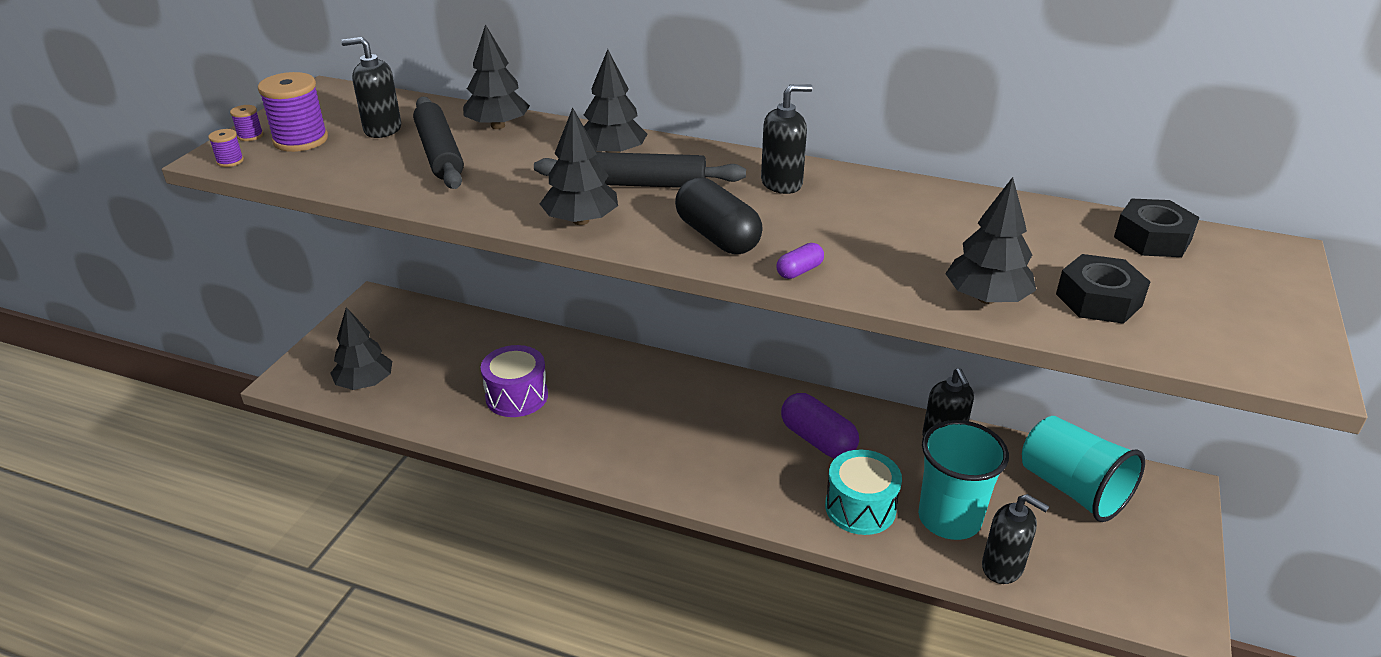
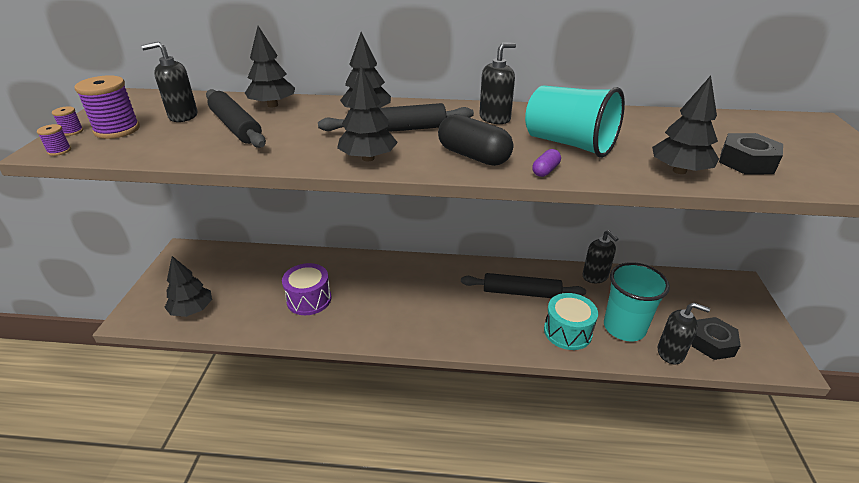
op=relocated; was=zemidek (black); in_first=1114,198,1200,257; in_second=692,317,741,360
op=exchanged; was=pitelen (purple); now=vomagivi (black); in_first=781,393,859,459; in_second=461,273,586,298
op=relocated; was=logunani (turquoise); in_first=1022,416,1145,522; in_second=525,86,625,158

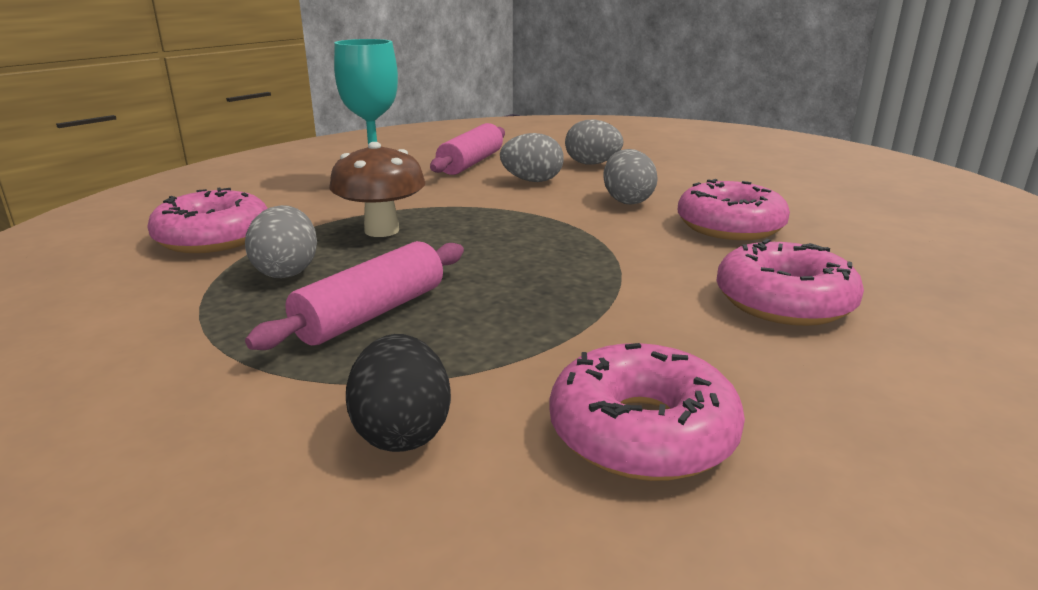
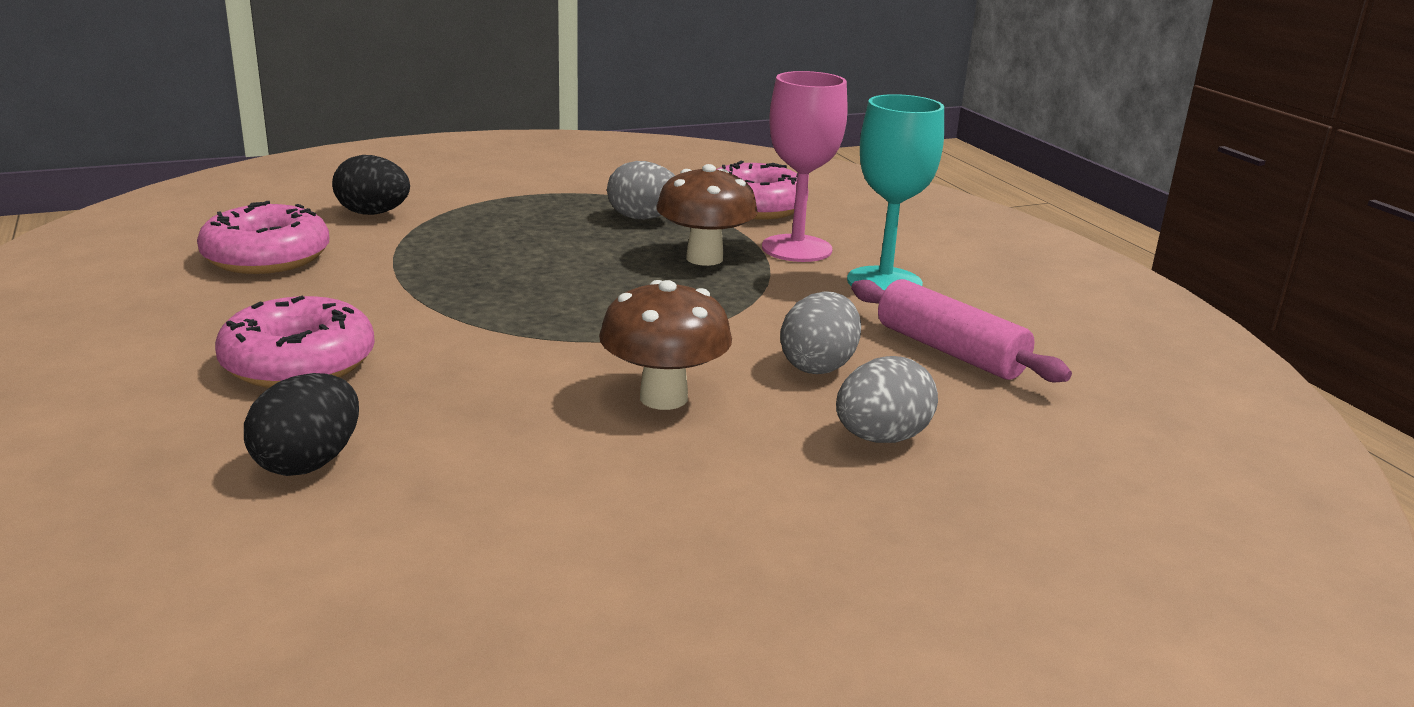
op=exchanged; was=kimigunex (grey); now=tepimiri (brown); in_first=603,149,658,205; in_second=599,280,732,410
op=missing; was=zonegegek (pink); in_first=678,179,790,240
op=missing; was=vomagivi (pink); in_first=245,241,464,350
op=appeared; now=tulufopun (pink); in_second=762,71,847,262
op=appeared; now=kimigunex (black); in_second=244,373,359,476

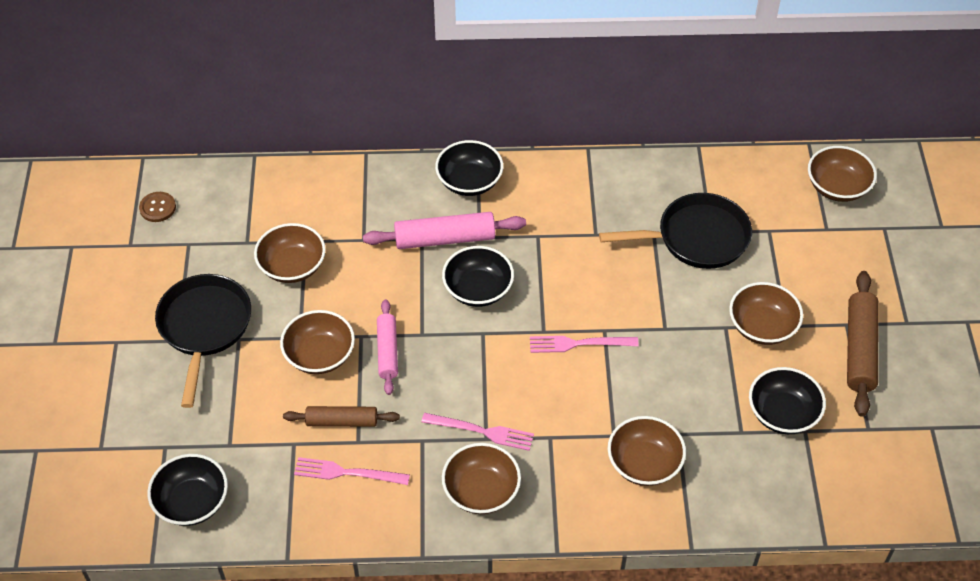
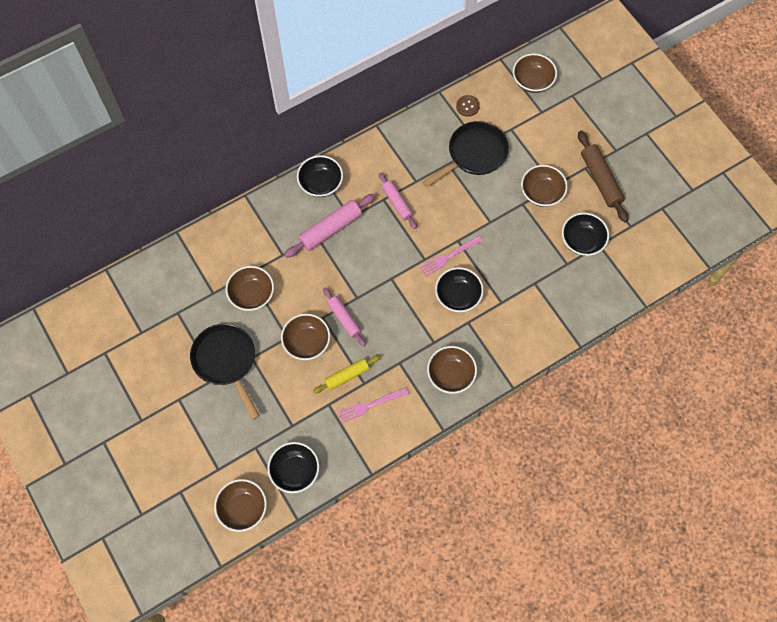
op=relocated; was=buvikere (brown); in_first=139,192,176,222; in_second=456,95,480,117
op=relocated; was=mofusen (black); in_first=442,246,514,307; in_second=435,267,484,312
op=colour; was=vomagivi (brown); now=vomagivi (yellow); in_first=283,406,400,427; in_second=313,355,381,394
op=missing; was=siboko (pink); in_first=421,413,534,451
op=relocated; was=mofusen (brown); in_first=608,416,686,486; in_second=214,479,267,532
op=appeared; now=vomagivi (pink); in_second=379,173,417,229

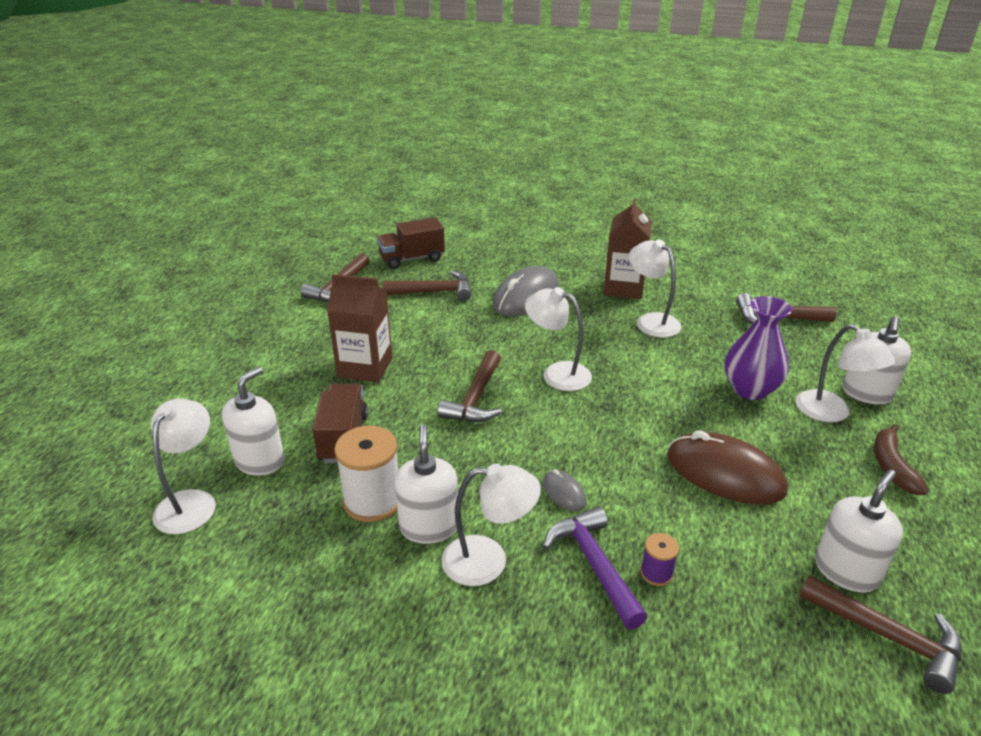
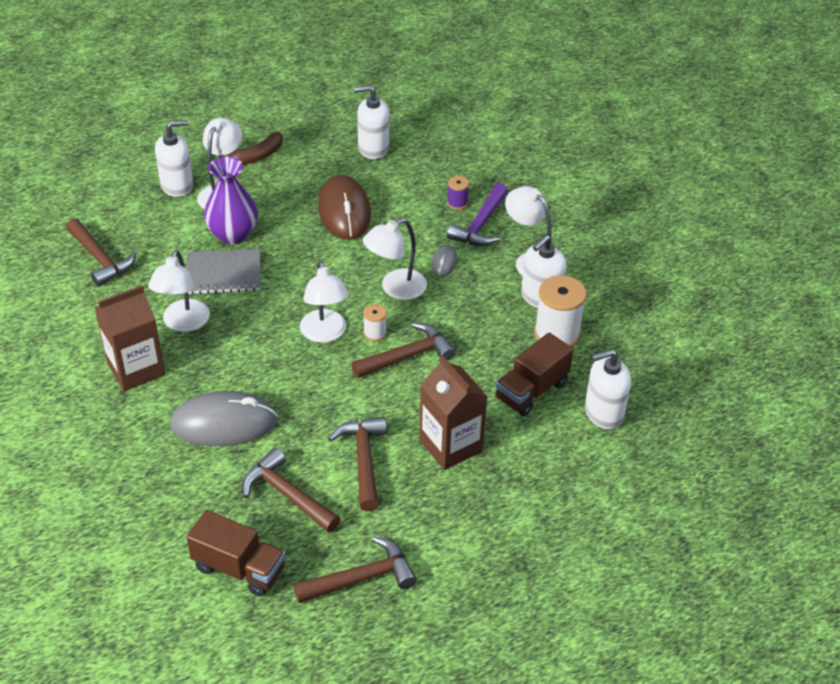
op=relocated; was=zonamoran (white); in_first=151,399,216,534; in_second=363,218,427,300
op=relocated; was=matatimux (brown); in_first=799,575,962,694; in_second=328,417,387,511
op=appeared; now=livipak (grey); in_second=187,249,261,295
op=appeared; now=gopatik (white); in_second=363,304,387,341

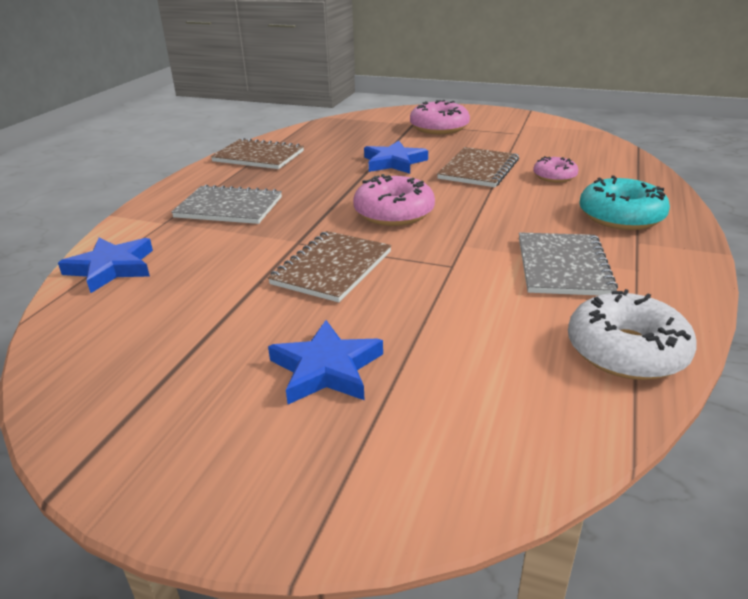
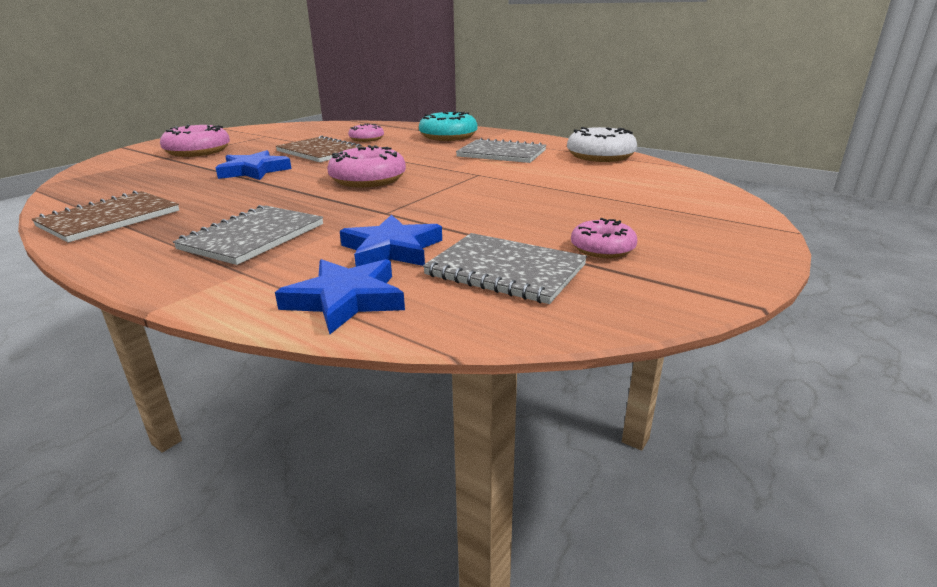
op=missing; was=livipak (brown); in_first=268,231,391,302
op=relocated; was=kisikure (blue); in_first=268,320,383,404; in_second=340,215,442,267
op=appeared; now=zonegegek (pink); in_second=571,218,637,258
op=appeared; now=livipak (grey); in_second=423,233,587,304

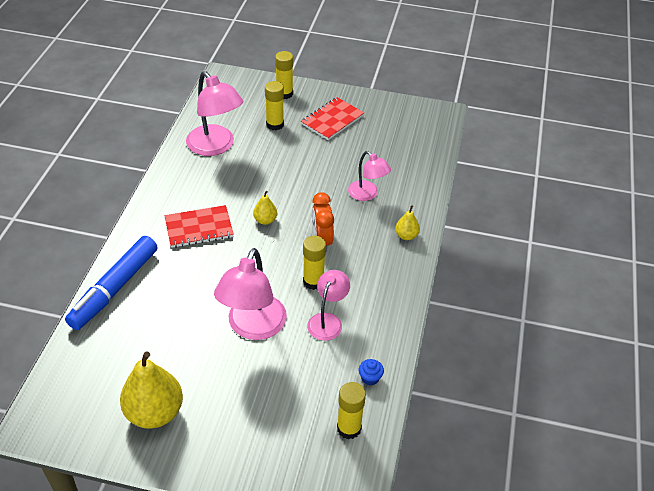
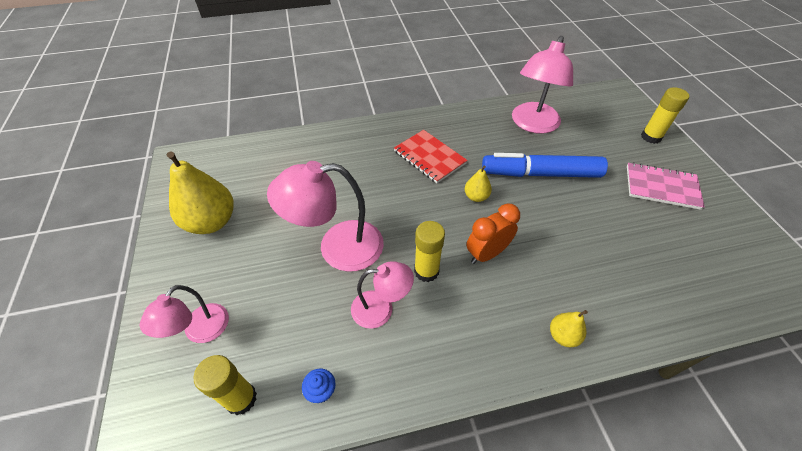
op=missing; was=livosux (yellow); in_first=265,81,284,130
op=colour; was=livipak (red); now=livipak (pink); in_first=301,97,364,140; in_second=627,162,705,210
op=relocated; was=zonamoran (pink); in_first=348,151,391,201; in_second=140,285,229,343
op=relocated; was=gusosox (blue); in_first=65,236,158,330; in_second=482,153,608,178

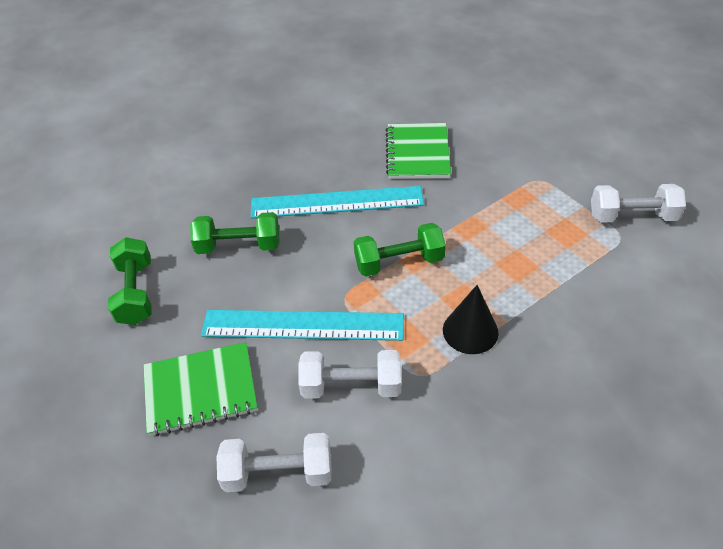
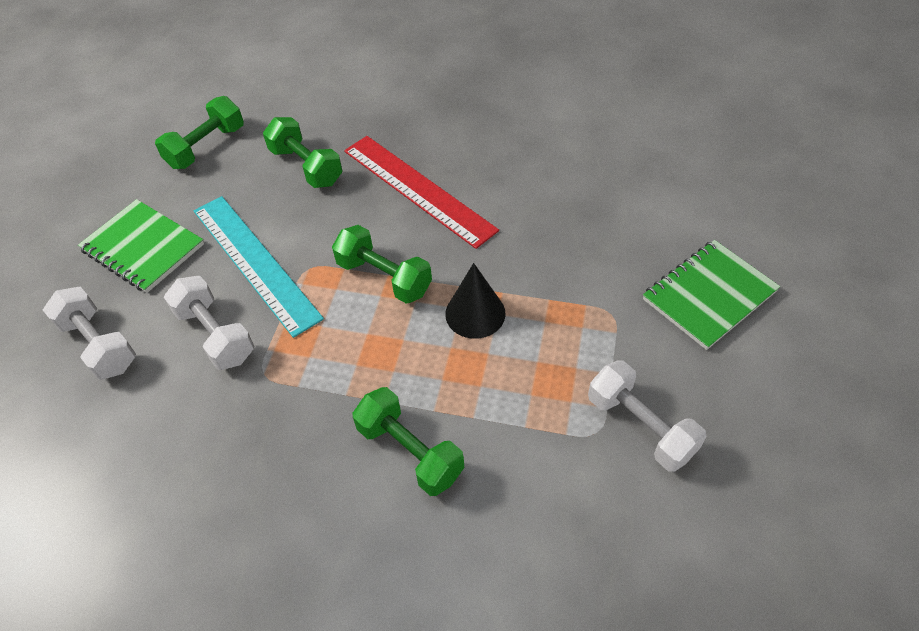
op=relocated; was=livipak (green); in_first=386,123,451,179; in_second=643,240,780,350
op=colour; was=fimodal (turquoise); now=fimodal (red); in_first=251,186,424,218; in_second=344,136,499,249
op=relocated; was=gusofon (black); in_first=443,285,499,354; in_second=445,263,505,339
op=appeared; now=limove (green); in_second=352,387,464,496

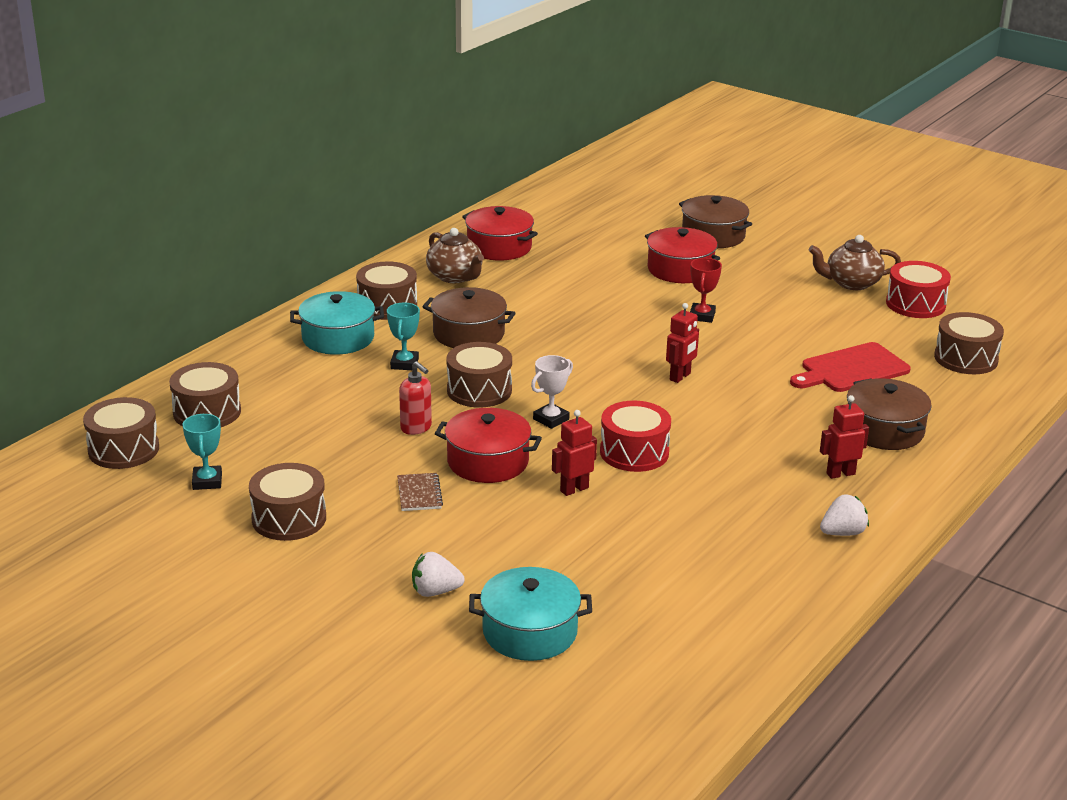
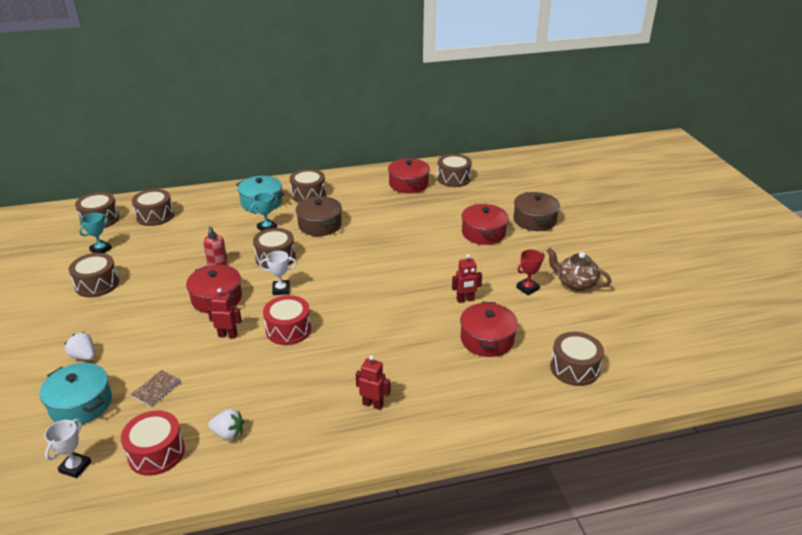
op=missing; was=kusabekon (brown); in_first=426,228,484,283
op=relocated; was=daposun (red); in_first=690,258,722,323; in_second=516,249,544,295
op=relocated; was=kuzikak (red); in_first=886,261,951,318; in_second=121,411,185,476
op=relocated; was=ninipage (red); in_first=666,303,699,383; in_second=452,254,482,303
op=exchanged; was=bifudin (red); now=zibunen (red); in_first=790,342,911,392; in_second=460,302,518,357
op=missing; was=zibunen (brown); in_first=847,378,932,450
op=relocated; was=livipak (brown); in_first=397,473,443,511; in_second=130,370,181,407
op=relocated; was=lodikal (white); in_first=820,494,869,536; in_second=208,409,244,440
op=appeared; now=kuzikak (brown); in_second=437,154,472,187
op=appeared; now=daposun (white); in_second=45,419,91,478

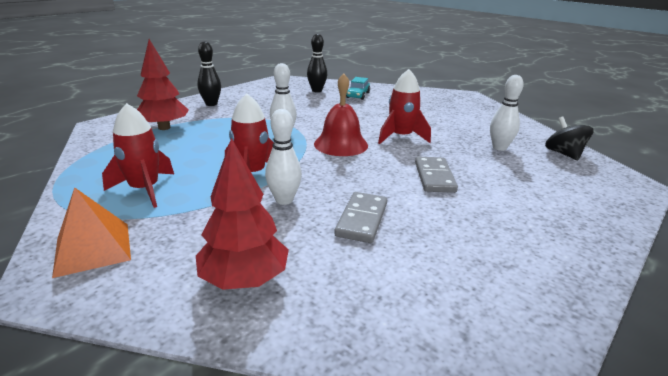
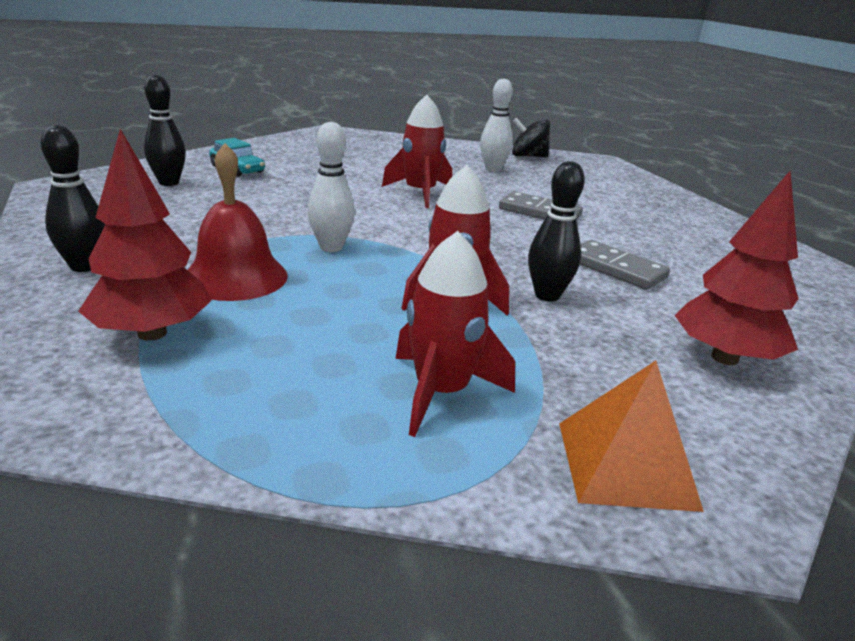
op=relocated; was=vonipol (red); in_first=314,74,368,156; in_second=188,143,288,301
op=colour; was=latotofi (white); now=latotofi (black); in_first=265,109,302,205; in_second=528,161,585,302

